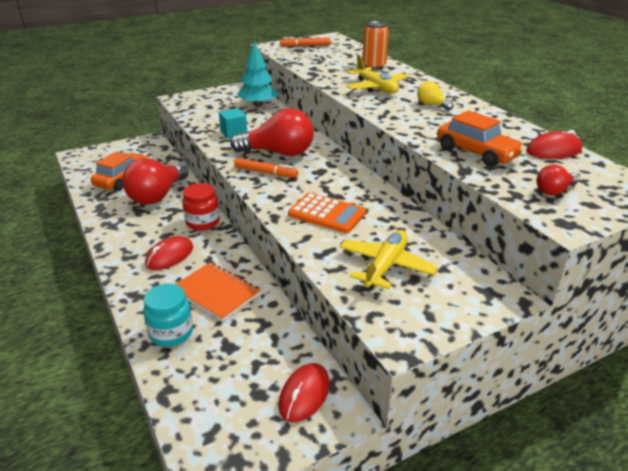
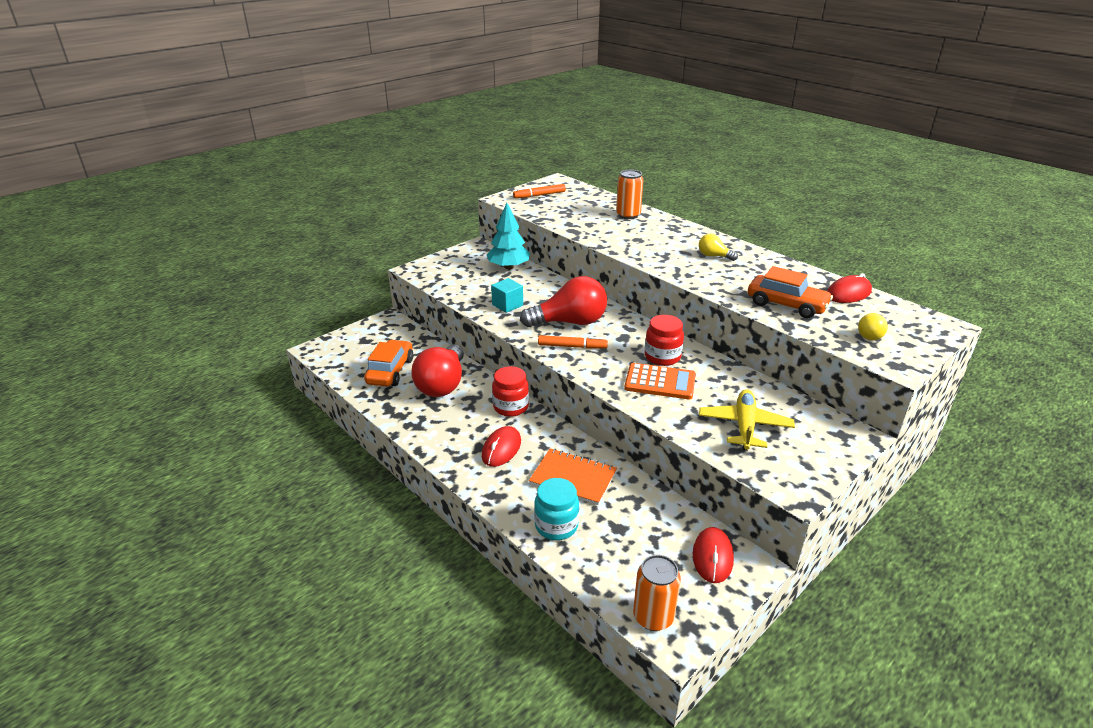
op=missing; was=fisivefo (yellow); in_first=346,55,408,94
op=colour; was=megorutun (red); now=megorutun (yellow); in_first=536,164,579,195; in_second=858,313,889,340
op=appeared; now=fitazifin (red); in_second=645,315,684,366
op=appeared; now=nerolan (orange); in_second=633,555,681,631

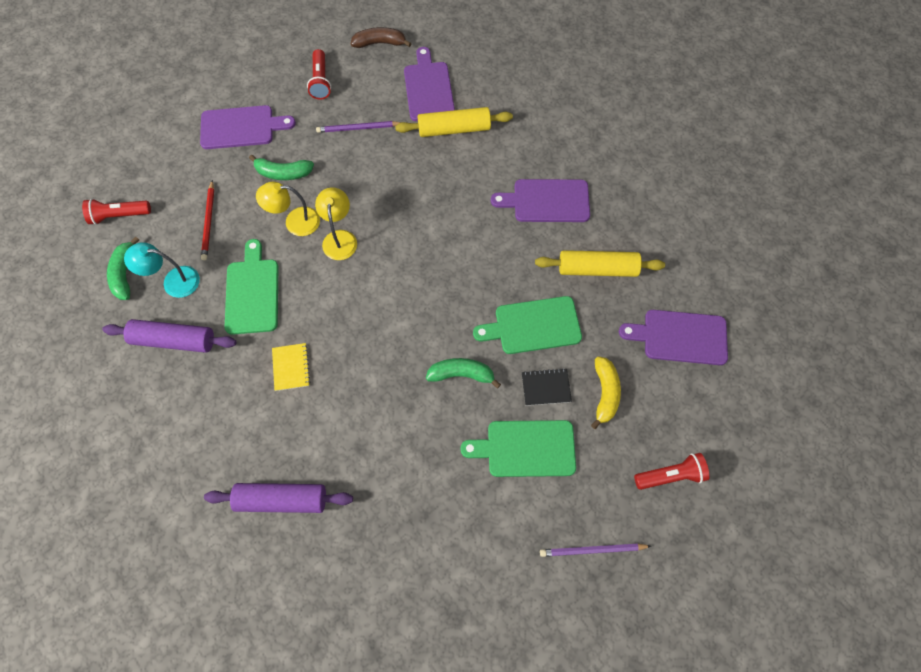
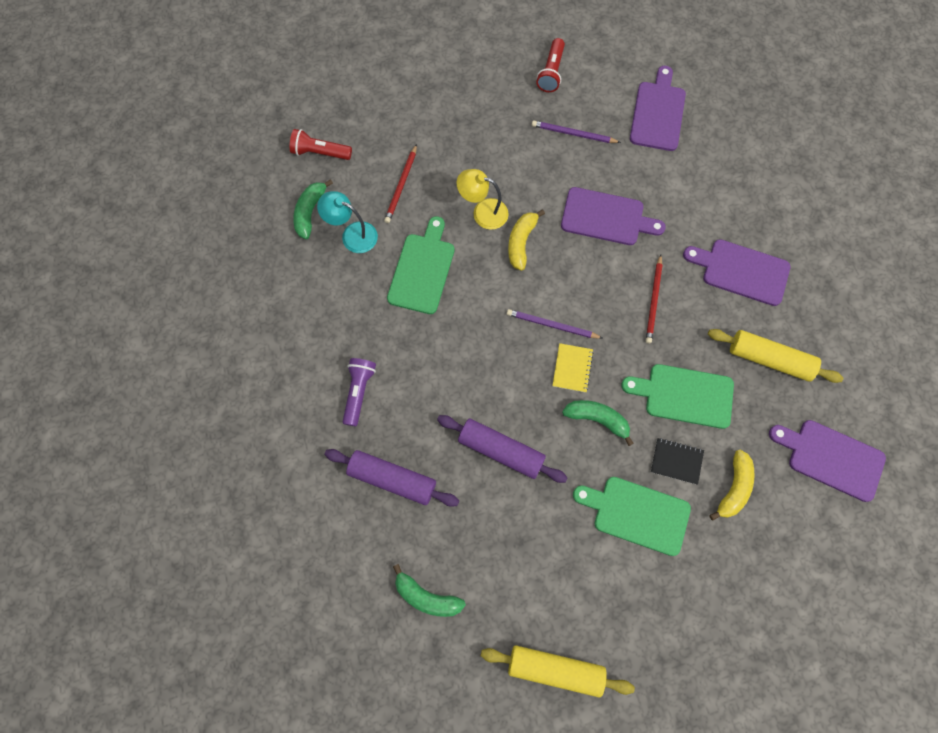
op=missing; was=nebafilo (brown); in_first=351,27,412,48
op=relocated; was=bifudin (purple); in_first=200,105,296,149; in_second=561,187,666,245
op=relocated; was=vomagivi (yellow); in_first=395,107,513,137; in_second=481,645,635,697
op=relocated; was=nebafilo (green); in_first=249,154,314,180; in_second=393,564,466,617
op=exchanged; was=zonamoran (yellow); now=nebafilo (yellow); in_first=315,187,357,260; in_second=508,210,545,271
op=relocated; was=vomagivi (purple); in_first=102,319,236,353; in_second=437,415,568,483
op=relocated; was=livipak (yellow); in_first=272,343,310,391; in_second=552,343,594,393
op=missing; was=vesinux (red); in_first=634,453,710,490
op=relocated; was=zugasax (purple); in_first=540,543,651,557; in_second=507,309,602,339
op=appeared; now=zugasax (red); in_second=646,254,663,344
op=appeared; now=vesinux (purple); in_second=343,358,376,427

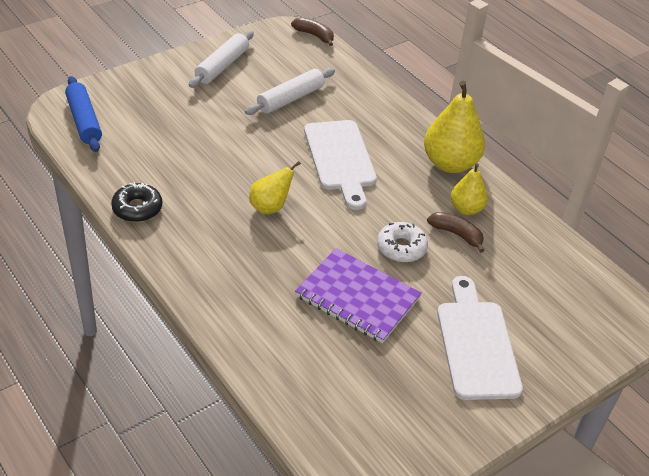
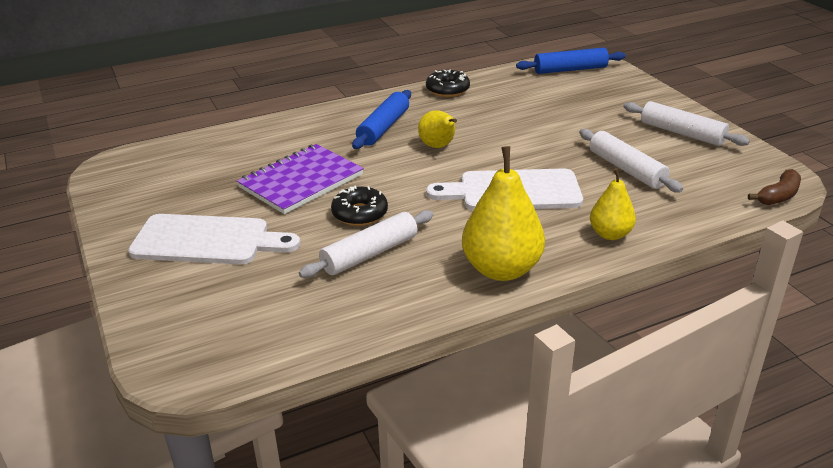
op=relocated; was=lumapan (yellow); in_first=451,163,488,215; in_second=590,168,636,240
op=exchanged; was=nebafilo (brown); now=vomagivi (white); in_first=427,212,484,253; in_second=299,210,434,278
op=colour; was=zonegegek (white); now=zonegegek (black); in_first=377,222,428,262; in_second=331,185,388,226
op=appeared; now=vomagivi (blue); in_second=352,90,411,149

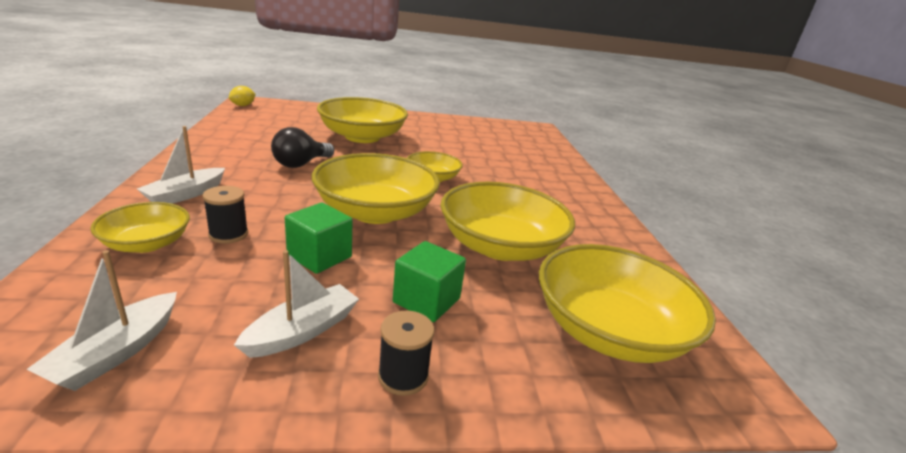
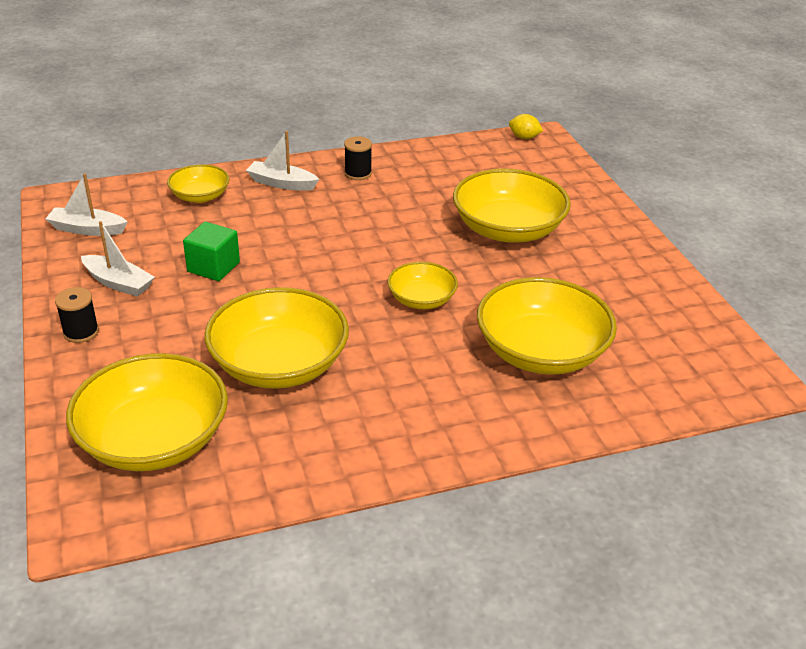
op=missing; was=megorutun (black); in_first=271,127,334,168
op=relocated; was=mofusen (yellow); in_first=311,153,440,224; in_second=477,277,617,375
op=relocated; was=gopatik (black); in_first=202,186,248,244; in_second=344,136,372,180
op=missing; was=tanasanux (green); in_first=393,241,466,322

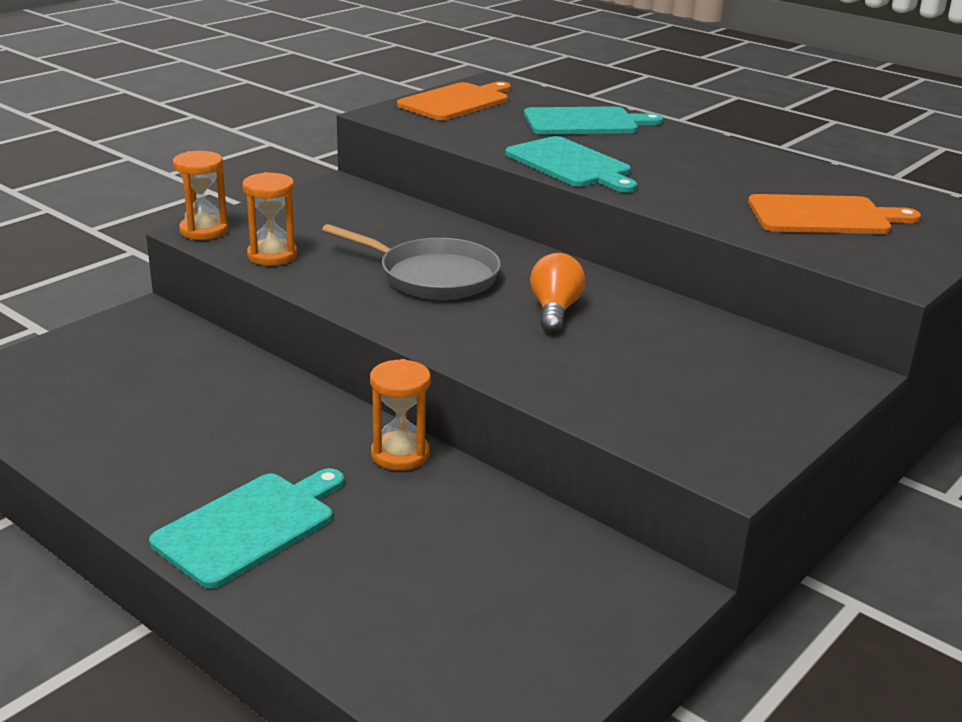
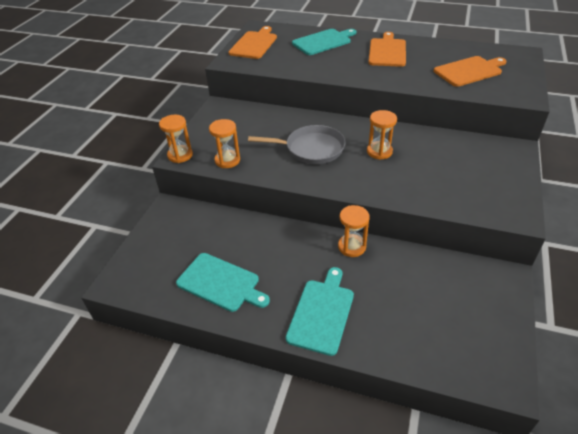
op=relocated; was=bifudin (turquoise); in_first=505,136,637,193; in_second=176,253,270,312
op=exchanged; was=megorutun (orange); now=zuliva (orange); in_first=530,253,585,333; in_second=367,110,397,160
op=appeared; now=bifudin (orange); in_second=368,32,406,67

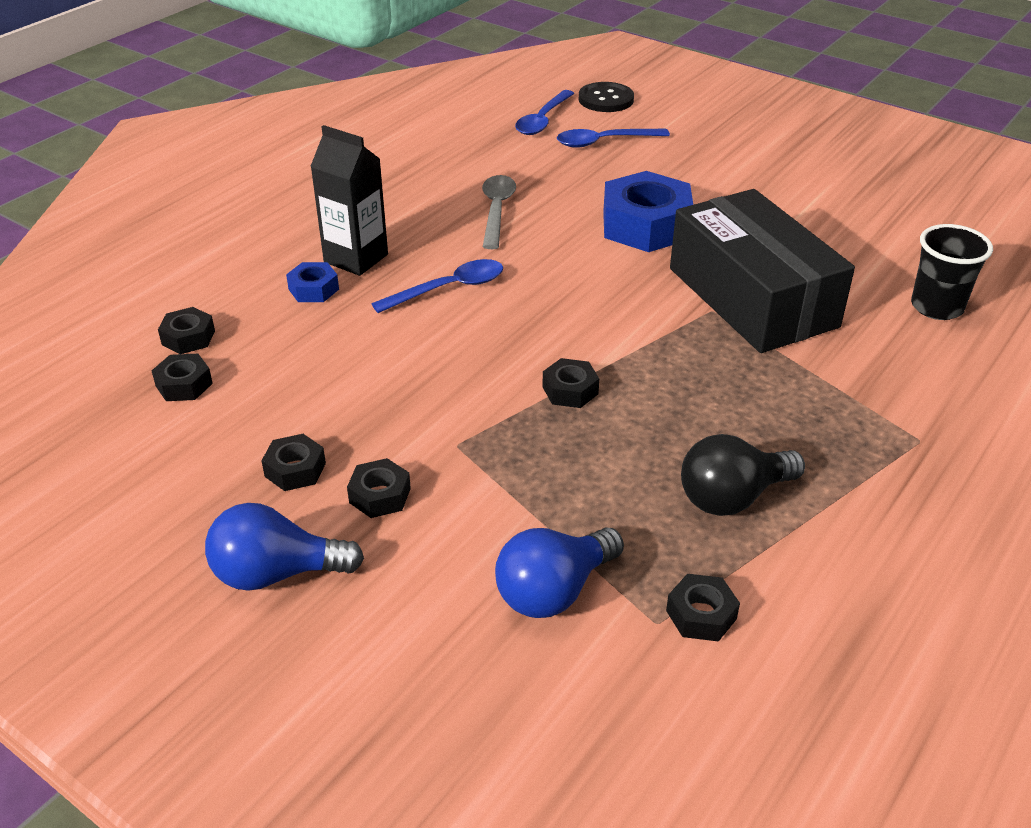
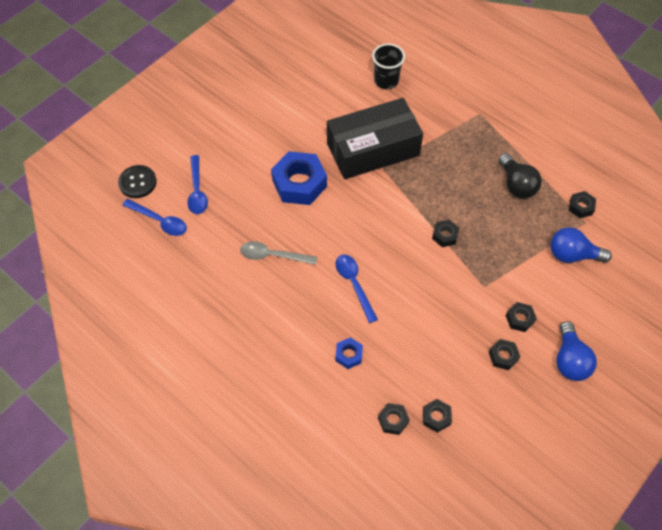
op=missing; was=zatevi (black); in_first=310,125,388,276
op=spun; was=megorutun (blue); in_first=495,528,624,618; in_second=550,227,612,263; clockwise=135

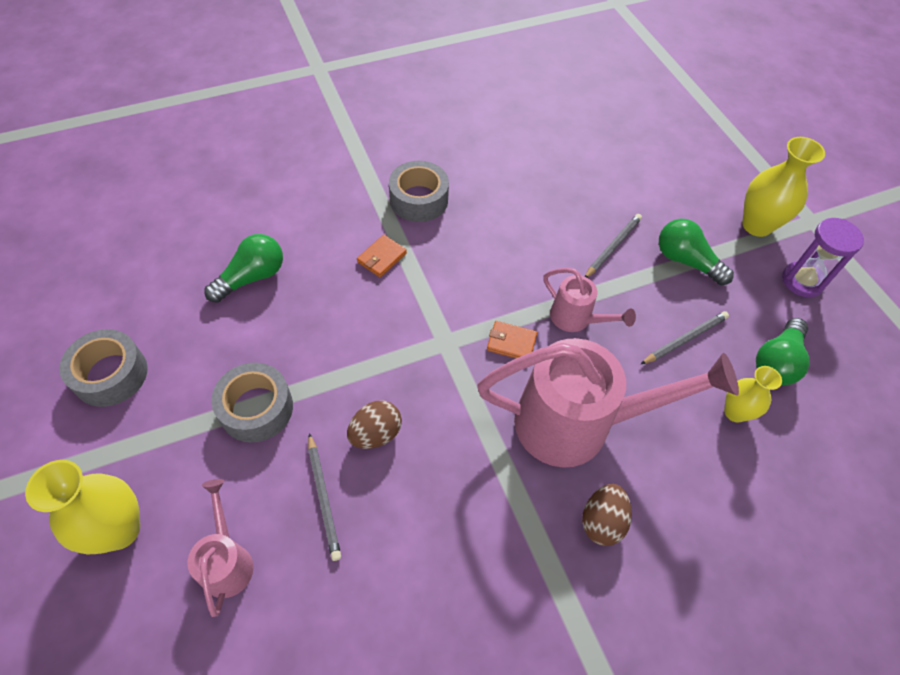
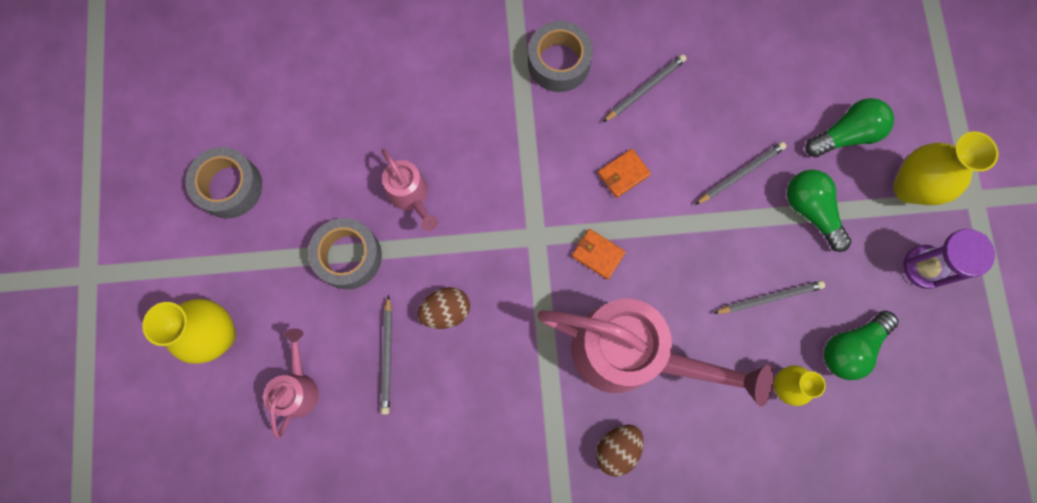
op=relocated; was=megorutun (green); in_first=204,234,283,303; in_second=805,98,894,157
op=relocated; was=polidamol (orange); in_first=357,235,407,278; in_second=598,149,651,198
op=relocated; was=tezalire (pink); in_first=544,268,636,332; in_second=381,149,438,231
op=appeared; now=zugasax (grey); in_second=603,54,687,122

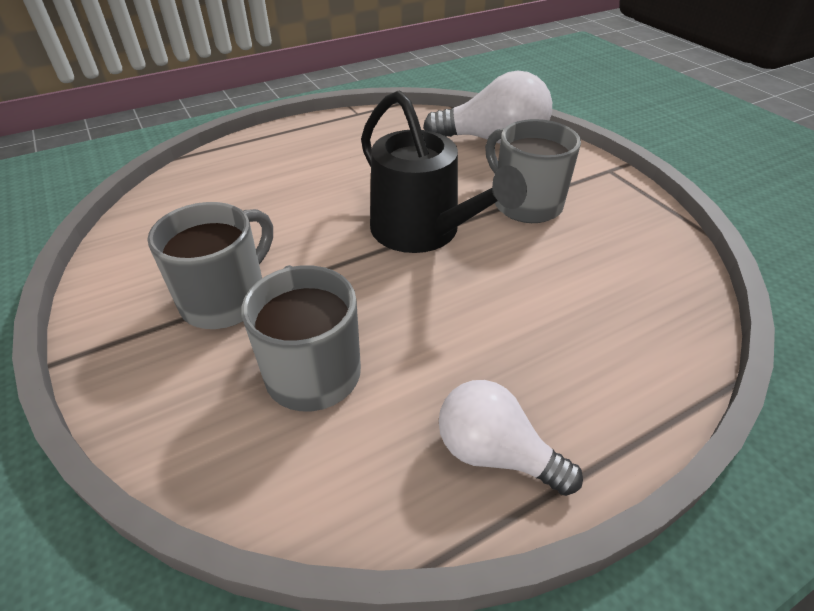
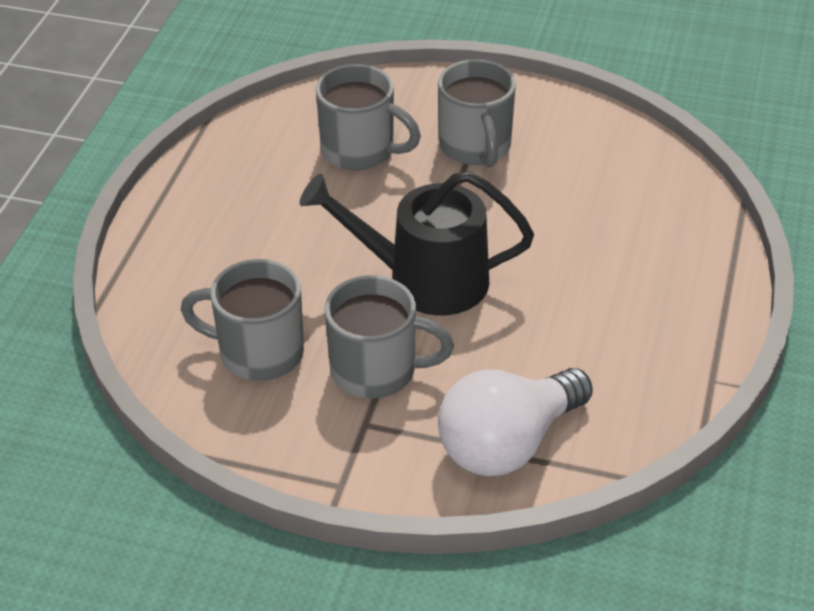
op=missing; was=megorutun (white); in_first=439,380,583,496
op=appeared; now=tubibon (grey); in_second=181,259,304,381

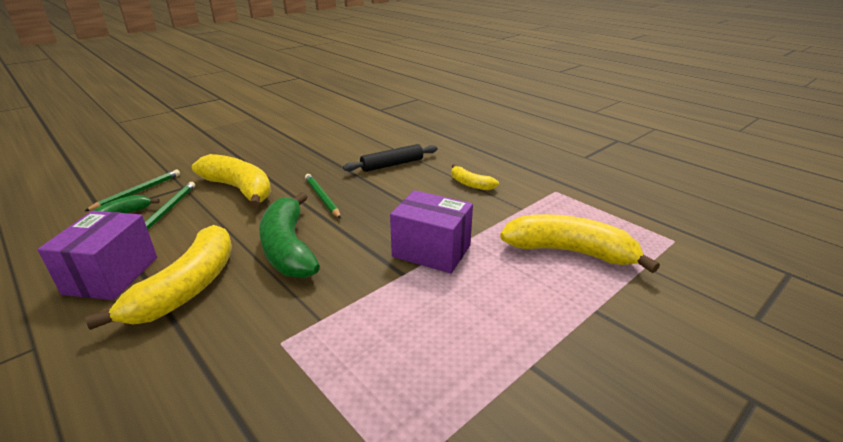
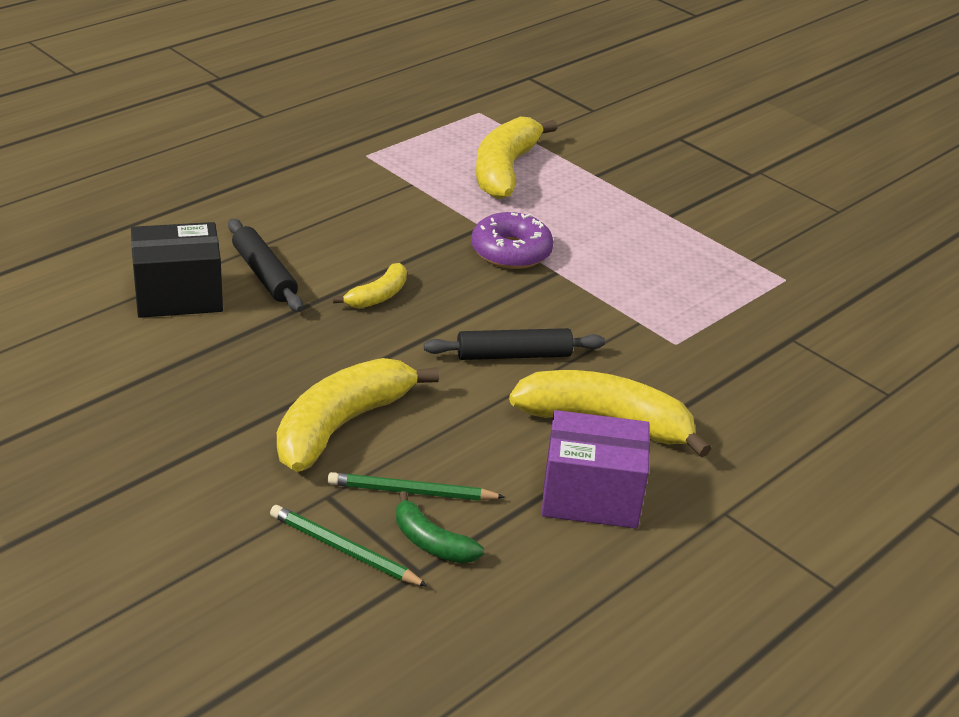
op=relocated; was=nebafilo (yellow); in_first=451,164,499,190; in_second=333,263,407,309
op=missing; was=zugasax (green); in_first=305,174,341,219
op=exchanged; was=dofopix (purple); now=zonegegek (purple); in_first=390,190,473,273; in_second=471,212,554,269
op=exchanged; was=nebafilo (green); now=vomagivi (black); in_first=259,192,320,278; in_second=424,328,605,360
op=appeared; now=dofopix (black); in_second=131,222,223,318

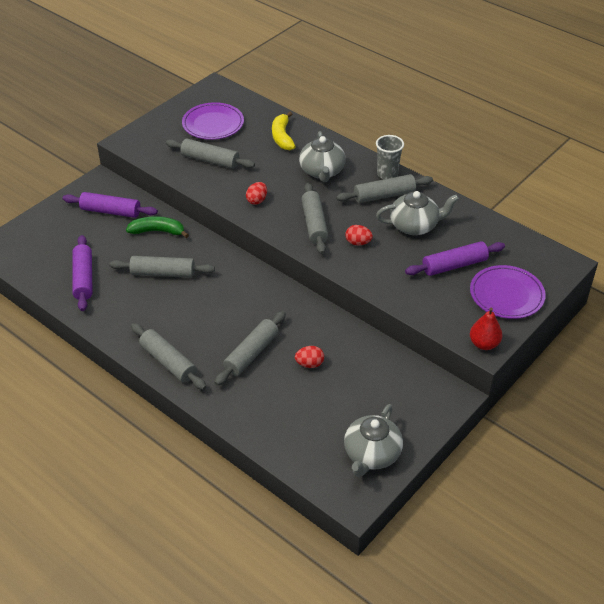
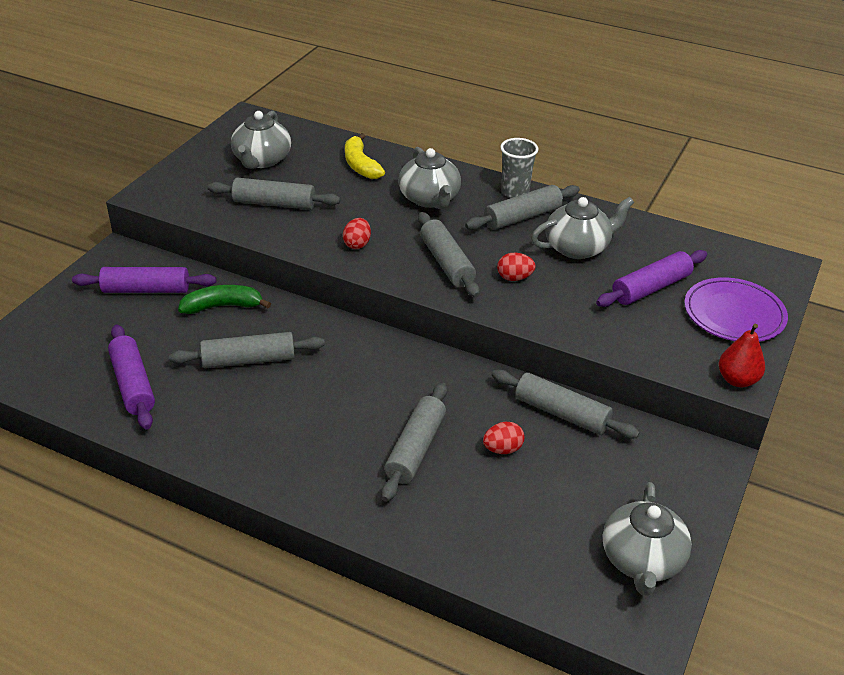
op=exchanged; was=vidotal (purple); now=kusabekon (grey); in_first=182,102,244,140; in_second=231,111,291,169
op=relocated; was=vomagivi (grey); in_first=131,323,206,390; in_second=492,370,640,439

